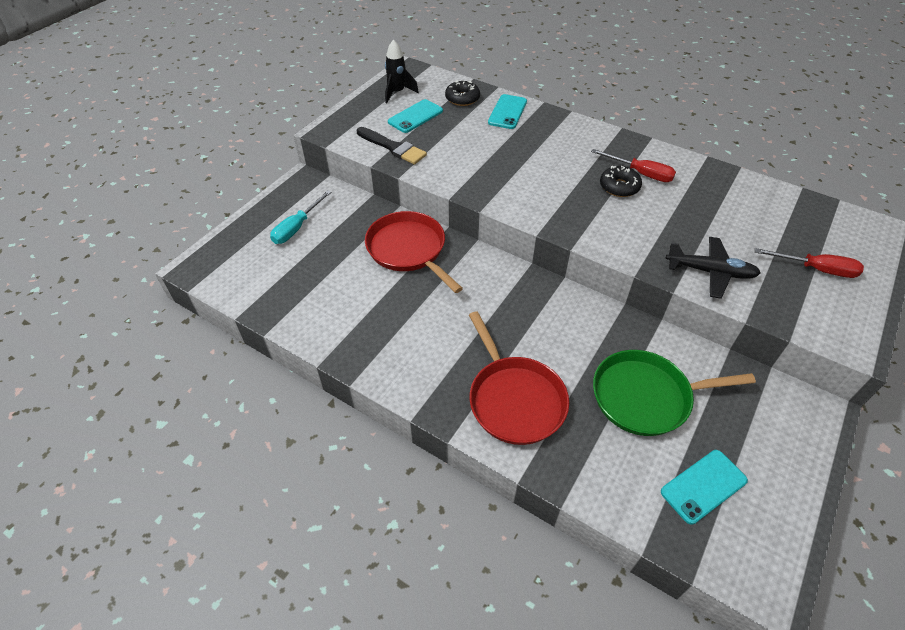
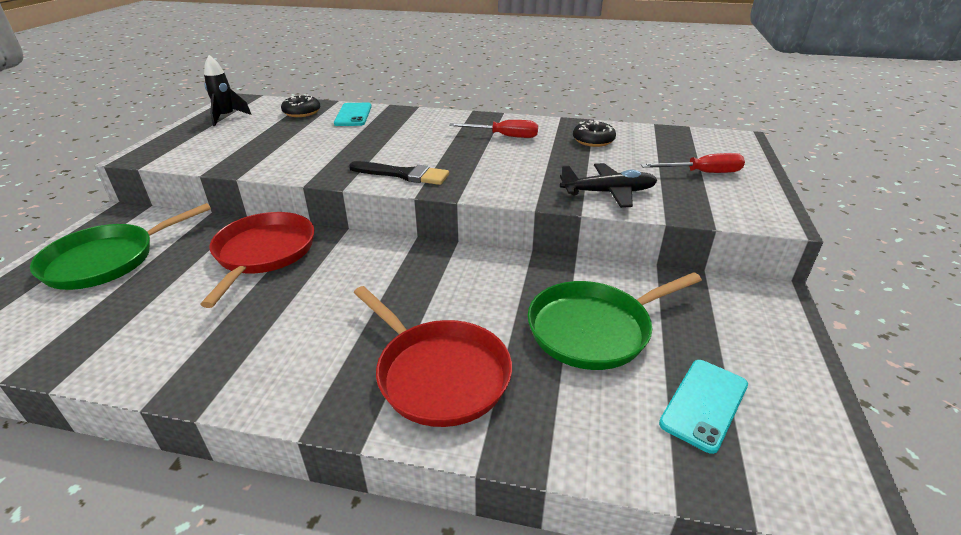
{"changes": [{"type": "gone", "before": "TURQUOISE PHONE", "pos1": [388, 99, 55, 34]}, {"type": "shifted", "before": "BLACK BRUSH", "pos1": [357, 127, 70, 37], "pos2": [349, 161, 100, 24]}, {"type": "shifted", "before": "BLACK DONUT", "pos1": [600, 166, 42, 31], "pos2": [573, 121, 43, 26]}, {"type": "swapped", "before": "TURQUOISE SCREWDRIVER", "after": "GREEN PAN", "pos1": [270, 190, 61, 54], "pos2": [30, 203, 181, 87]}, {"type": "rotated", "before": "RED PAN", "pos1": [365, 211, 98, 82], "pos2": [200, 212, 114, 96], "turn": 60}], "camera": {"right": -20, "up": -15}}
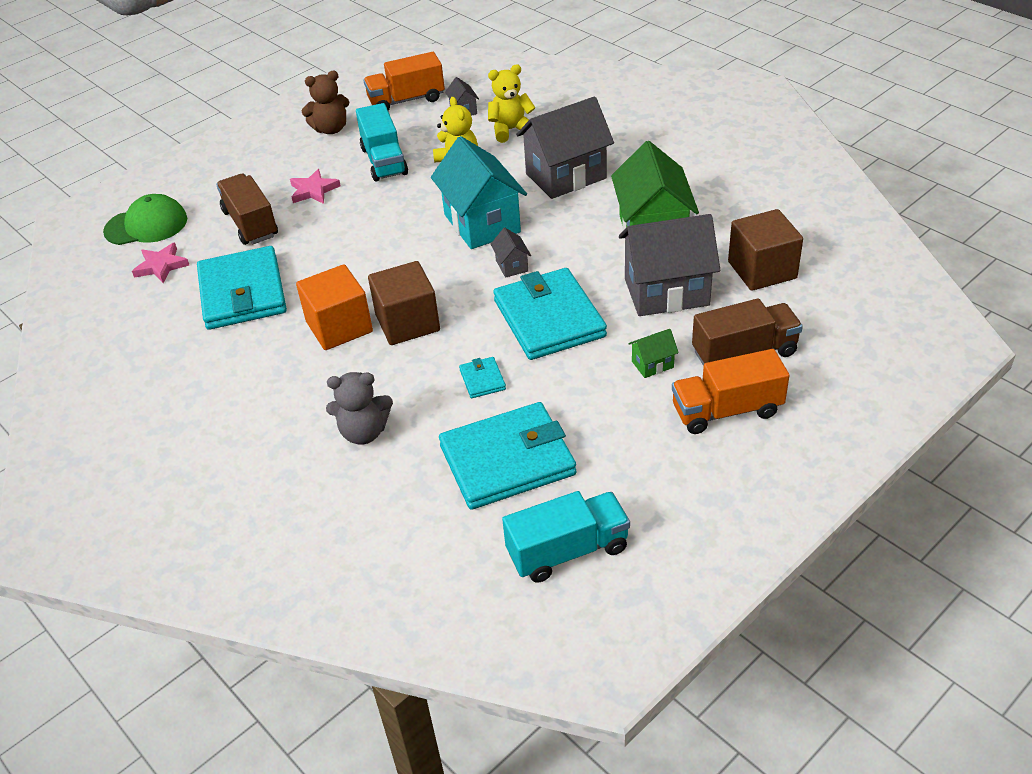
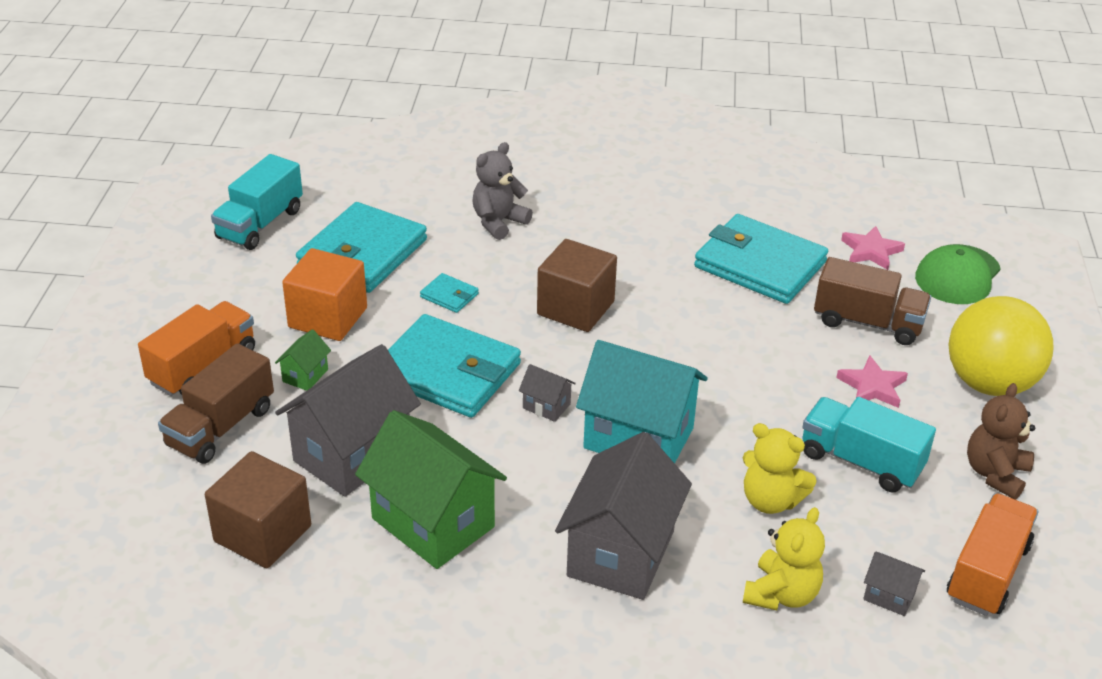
{"changes": [{"type": "shifted", "before": "ORANGE CUBE", "pos1": [296, 264, 77, 86], "pos2": [282, 248, 85, 93]}, {"type": "new", "after": "YELLOW BALL", "pos2": [948, 296, 105, 100]}], "camera": {"right": 135, "up": -5}}
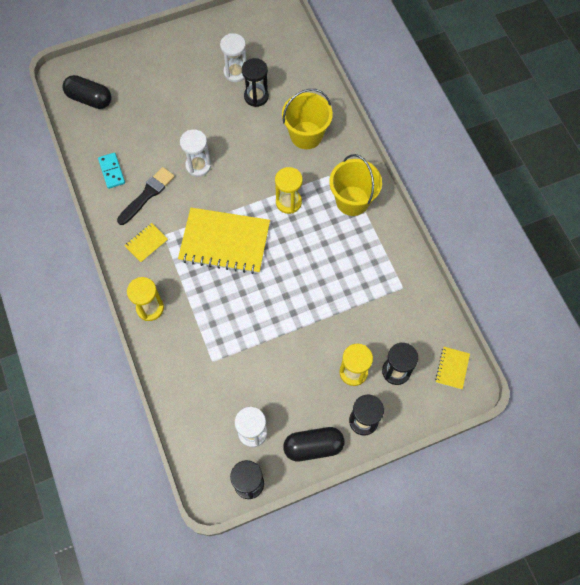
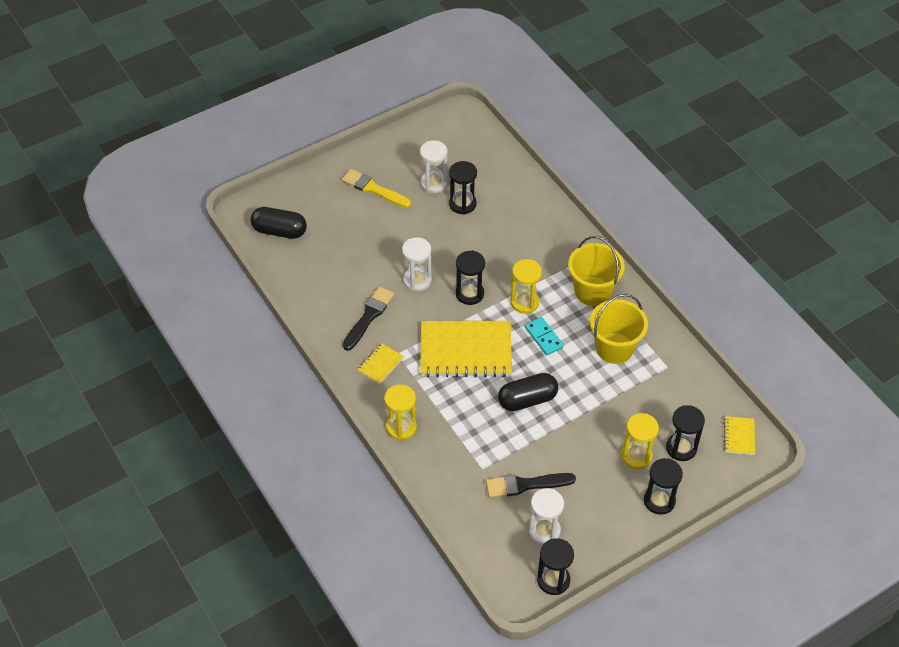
{"changes": [{"type": "shifted", "before": "YELLOW BUCKET", "pos1": [282, 89, 51, 60], "pos2": [590, 294, 58, 70]}, {"type": "shifted", "before": "TURQUOISE DOMINO", "pos1": [98, 152, 27, 37], "pos2": [525, 317, 39, 38]}, {"type": "shifted", "before": "BLACK CAPSULE", "pos1": [283, 427, 62, 34], "pos2": [498, 373, 60, 38]}, {"type": "new", "after": "YELLOW BRUSH", "pos2": [342, 169, 69, 39]}, {"type": "new", "after": "BLACK HOURGLASS", "pos2": [456, 250, 29, 55]}, {"type": "new", "after": "BLACK BRUSH", "pos2": [486, 473, 90, 25]}], "camera": {"right": -10, "up": -15}}
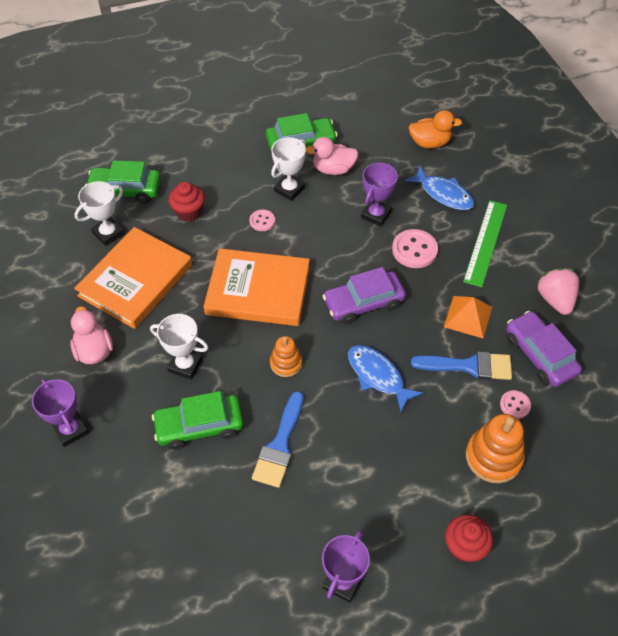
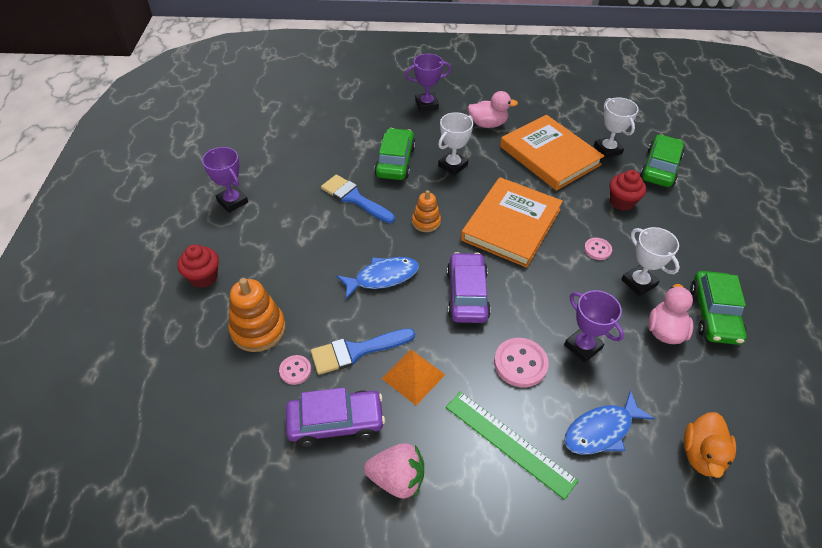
{"changes": [{"type": "rotated", "before": "BLUE BRUSH", "pos1": [411, 352, 101, 28], "pos2": [311, 328, 104, 47], "turn": 45}], "camera": {"right": 110, "up": -5}}
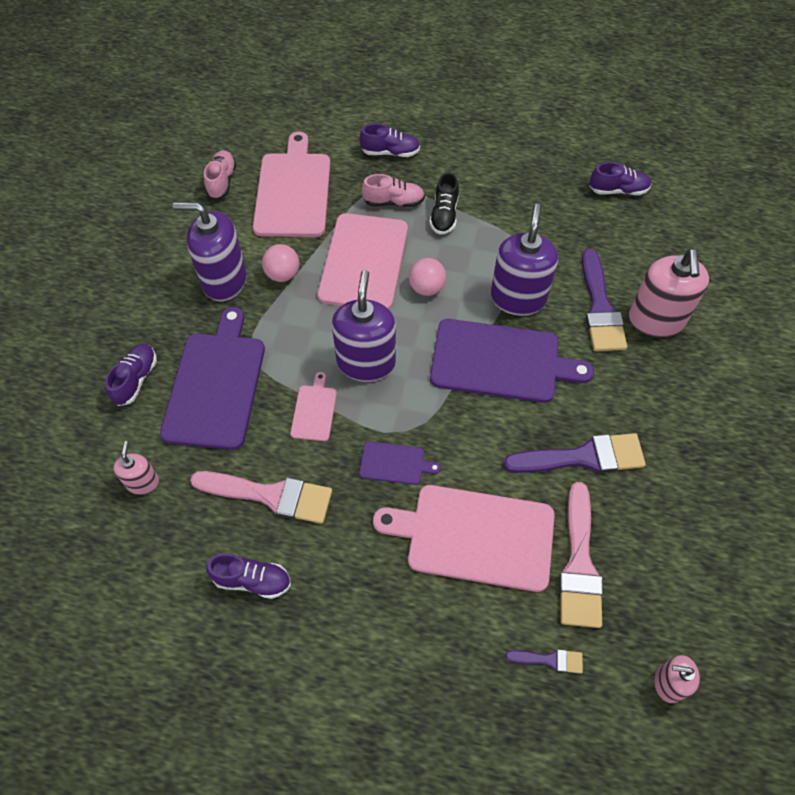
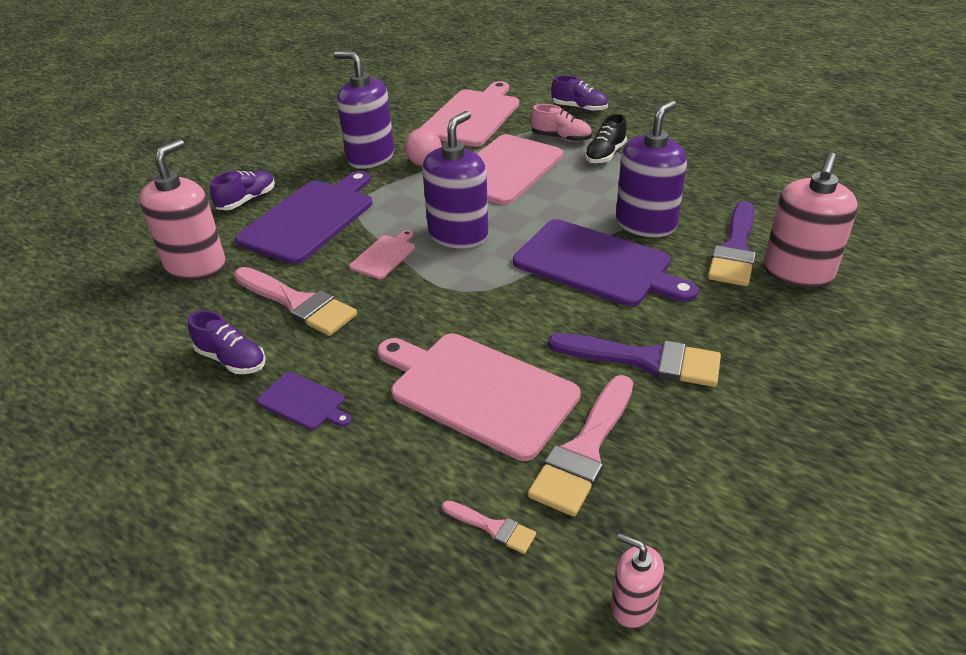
{"changes": [{"type": "gone", "before": "PINK SHOE", "pos1": [204, 150, 33, 50]}, {"type": "gone", "before": "PURPLE SHOE", "pos1": [589, 162, 63, 33]}, {"type": "gone", "before": "PINK BALL", "pos1": [409, 258, 37, 38]}, {"type": "scaled", "before": "PINK SOAP DISPENSER", "pos1": [113, 441, 46, 54], "pos2": [139, 139, 87, 142], "scale": 1.92}, {"type": "shifted", "before": "PURPLE CUTTING BOARD", "pos1": [359, 441, 82, 44], "pos2": [257, 372, 94, 58]}, {"type": "repainted", "before": "PURPLE BRUSH", "after": "PINK BRUSH", "pos1": [505, 649, 78, 24], "pos2": [442, 500, 94, 54]}], "camera": {"right": 25, "up": -20}}
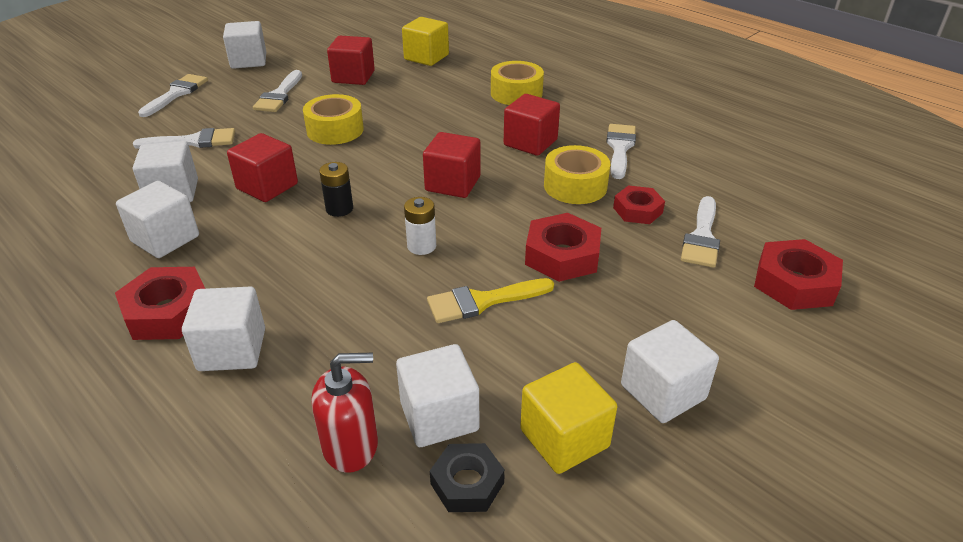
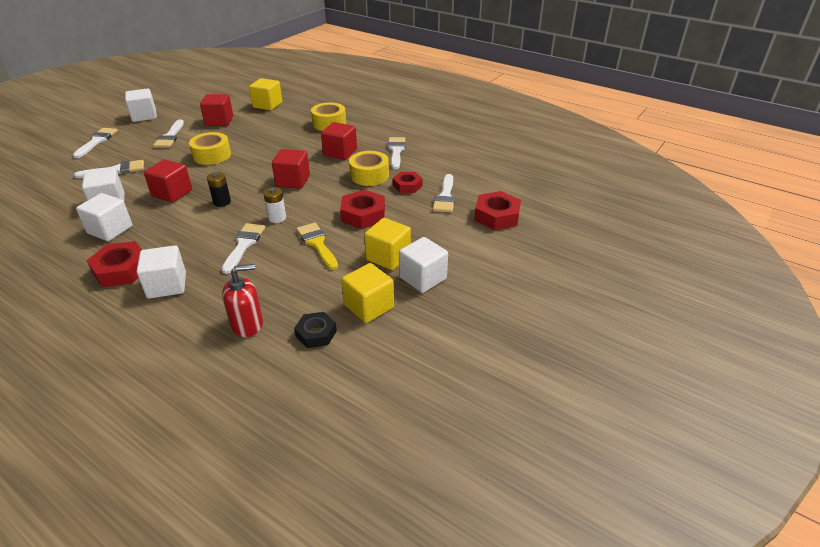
{"changes": [{"type": "rotated", "before": "YELLOW BRUSH", "pos1": [427, 278, 127, 45], "pos2": [296, 223, 42, 47], "turn": 90}, {"type": "gone", "before": "WHITE CUBE", "pos1": [396, 344, 83, 103]}, {"type": "new", "after": "YELLOW CUBE", "pos2": [364, 218, 47, 52]}, {"type": "new", "after": "WHITE BRUSH", "pos2": [221, 223, 44, 51]}], "camera": {"right": -10, "up": 0}}
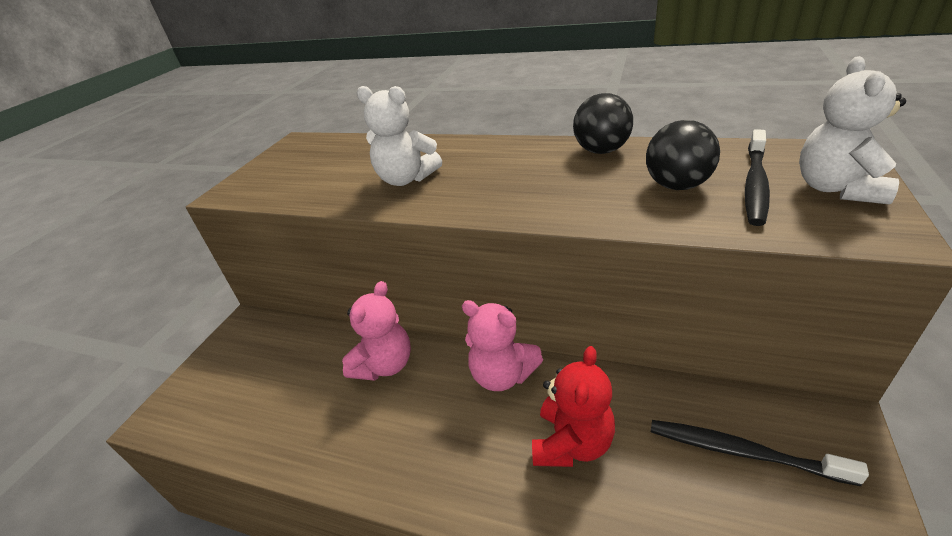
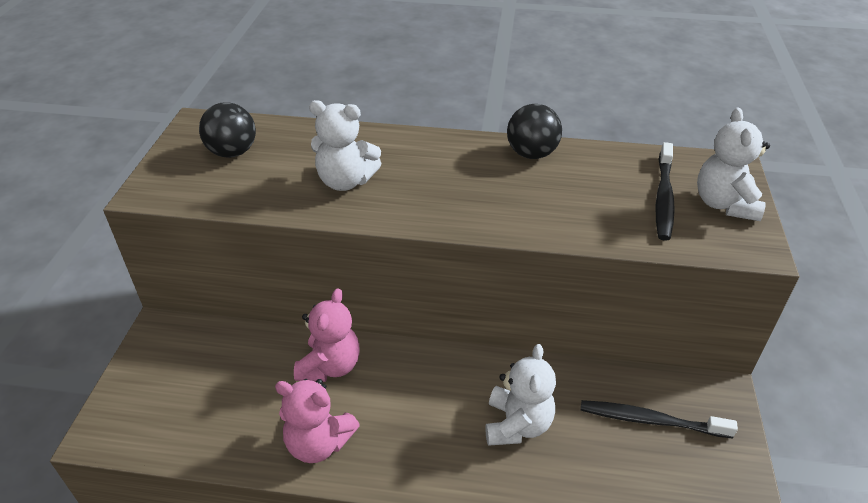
{"changes": [{"type": "shifted", "before": "BLACK BALL", "pos1": [646, 120, 74, 70], "pos2": [199, 102, 57, 56]}, {"type": "shifted", "before": "PINK TEDDY BEAR", "pos1": [462, 300, 81, 91], "pos2": [275, 379, 85, 84]}, {"type": "repainted", "before": "RED TEDDY BEAR", "after": "WHITE TEDDY BEAR", "pos1": [532, 346, 83, 121], "pos2": [485, 344, 71, 102]}], "camera": {"right": -15, "up": 5}}
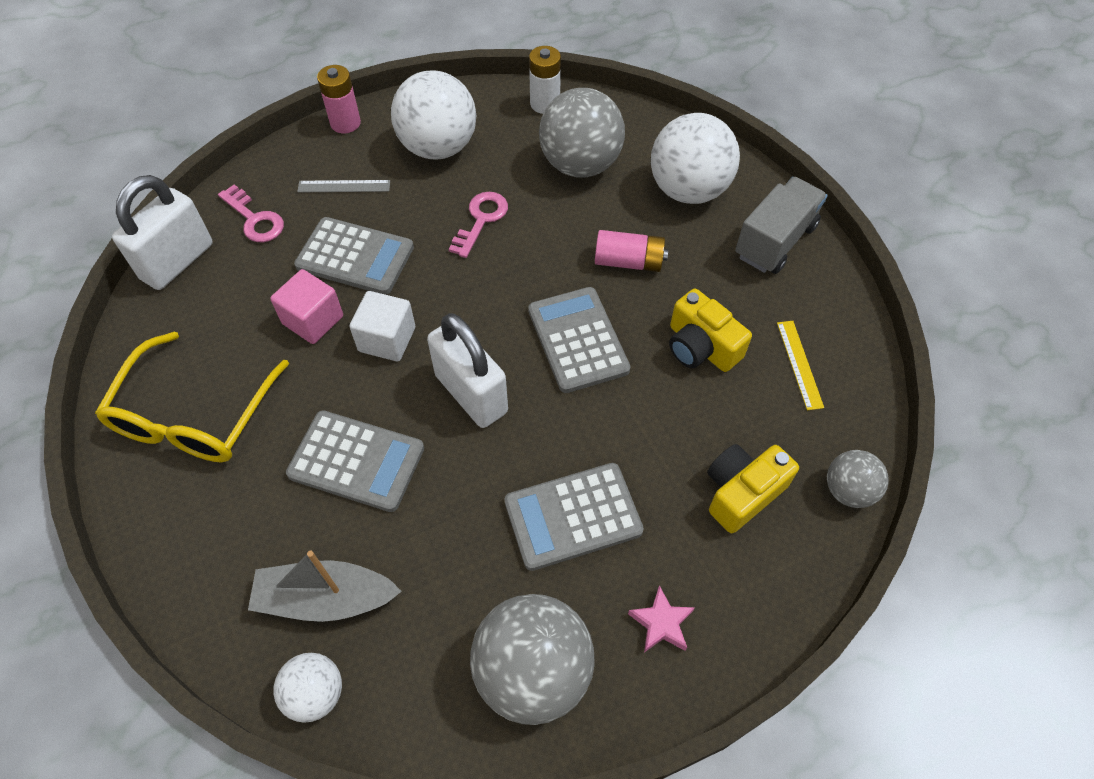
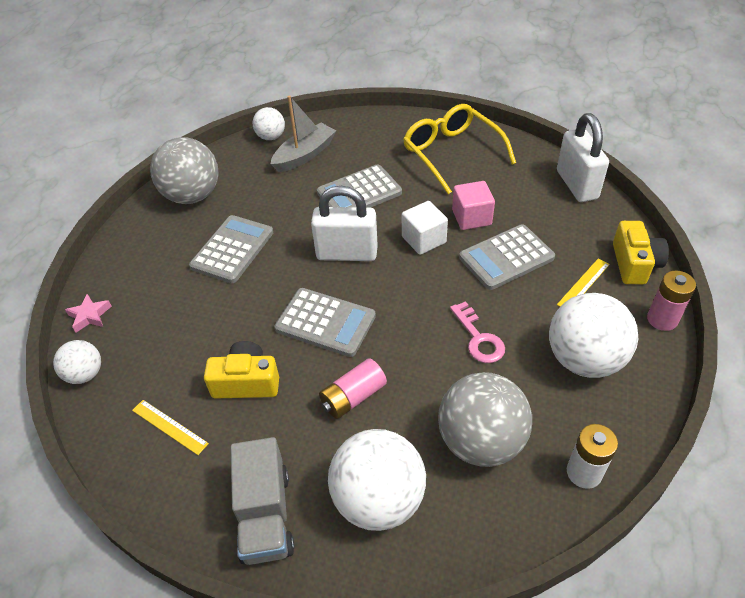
{"changes": [{"type": "repainted", "before": "GREY RULER", "after": "YELLOW RULER", "pos1": [297, 180, 93, 12], "pos2": [557, 258, 53, 49]}, {"type": "gone", "before": "PINK KEY", "pos1": [218, 185, 66, 57]}, {"type": "shifted", "before": "YELLOW CAMERA", "pos1": [707, 444, 92, 89], "pos2": [613, 221, 56, 63]}, {"type": "repainted", "before": "GREY BALL", "after": "WHITE BALL", "pos1": [827, 450, 62, 58], "pos2": [53, 340, 48, 44]}, {"type": "shifted", "before": "PINK STAR", "pos1": [628, 585, 67, 67], "pos2": [65, 294, 47, 38]}], "camera": {"right": 135, "up": -10}}
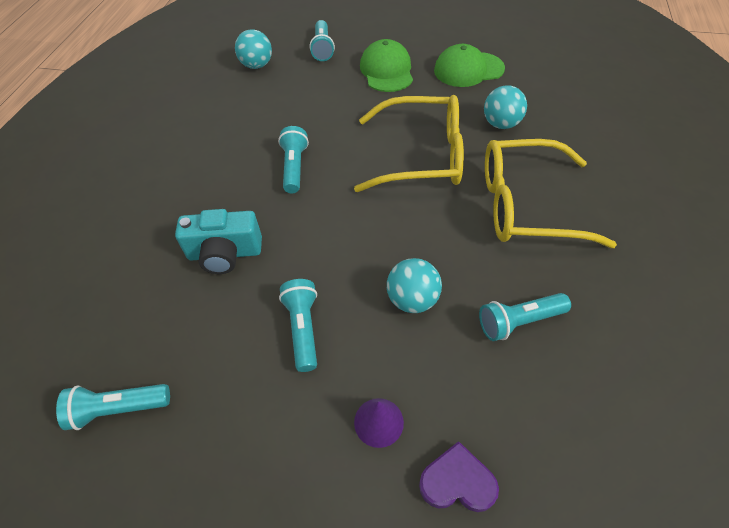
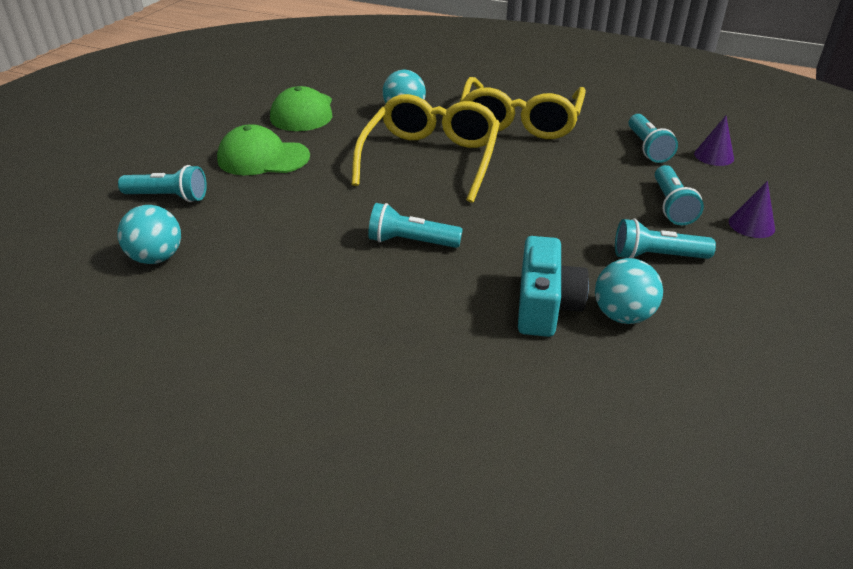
{"changes": [{"type": "shifted", "before": "TURQUOISE BALL", "pos1": [387, 258, 55, 55], "pos2": [595, 258, 68, 66]}, {"type": "shifted", "before": "TURQUOISE FLASHLIGHT", "pos1": [56, 384, 114, 46], "pos2": [655, 165, 49, 60]}, {"type": "gone", "before": "PURPLE HEART", "pos1": [419, 441, 80, 71]}, {"type": "new", "after": "PURPLE CONE", "pos2": [694, 116, 40, 50]}], "camera": {"right": -80, "up": -15}}
